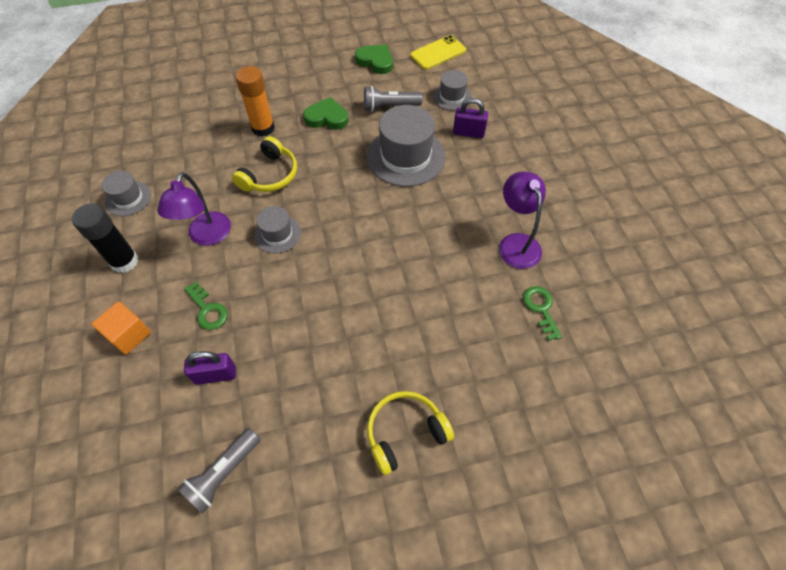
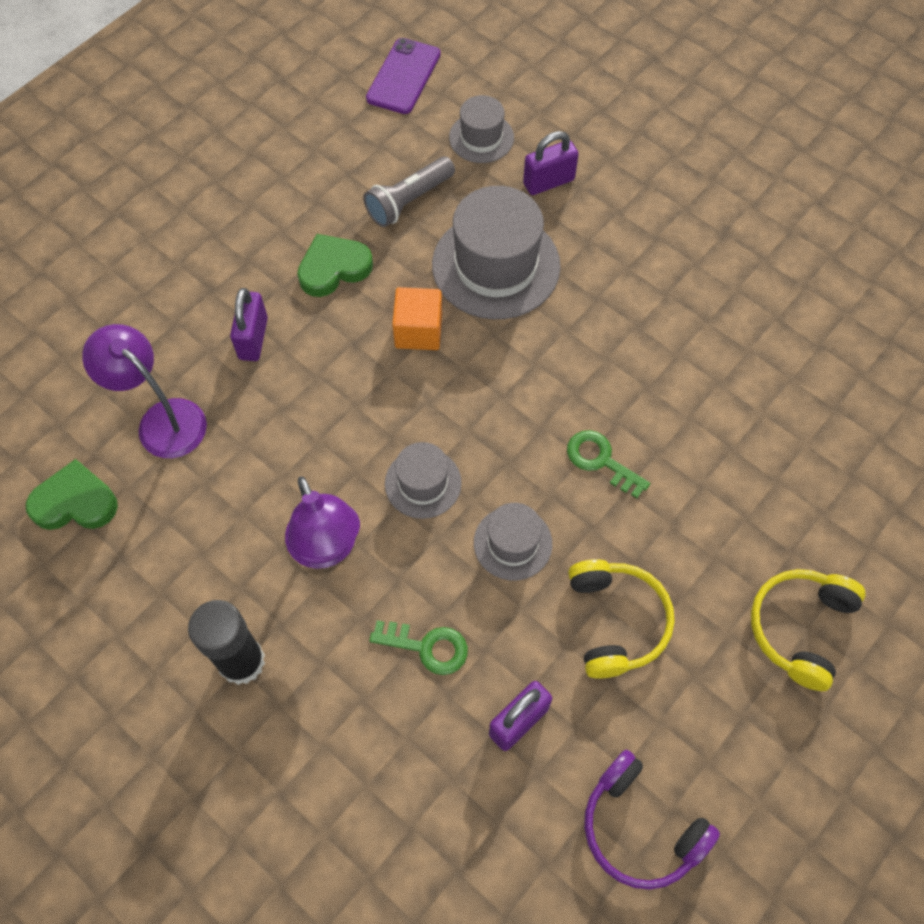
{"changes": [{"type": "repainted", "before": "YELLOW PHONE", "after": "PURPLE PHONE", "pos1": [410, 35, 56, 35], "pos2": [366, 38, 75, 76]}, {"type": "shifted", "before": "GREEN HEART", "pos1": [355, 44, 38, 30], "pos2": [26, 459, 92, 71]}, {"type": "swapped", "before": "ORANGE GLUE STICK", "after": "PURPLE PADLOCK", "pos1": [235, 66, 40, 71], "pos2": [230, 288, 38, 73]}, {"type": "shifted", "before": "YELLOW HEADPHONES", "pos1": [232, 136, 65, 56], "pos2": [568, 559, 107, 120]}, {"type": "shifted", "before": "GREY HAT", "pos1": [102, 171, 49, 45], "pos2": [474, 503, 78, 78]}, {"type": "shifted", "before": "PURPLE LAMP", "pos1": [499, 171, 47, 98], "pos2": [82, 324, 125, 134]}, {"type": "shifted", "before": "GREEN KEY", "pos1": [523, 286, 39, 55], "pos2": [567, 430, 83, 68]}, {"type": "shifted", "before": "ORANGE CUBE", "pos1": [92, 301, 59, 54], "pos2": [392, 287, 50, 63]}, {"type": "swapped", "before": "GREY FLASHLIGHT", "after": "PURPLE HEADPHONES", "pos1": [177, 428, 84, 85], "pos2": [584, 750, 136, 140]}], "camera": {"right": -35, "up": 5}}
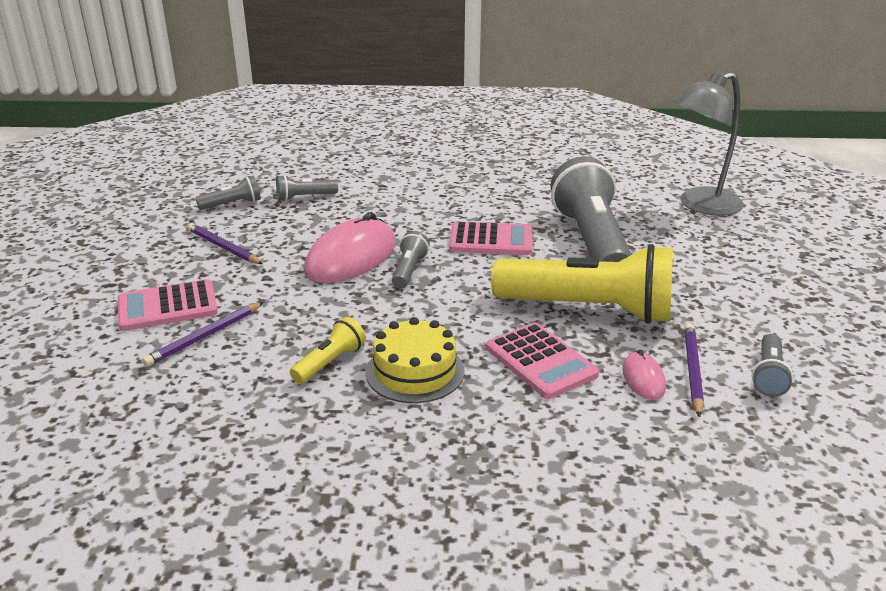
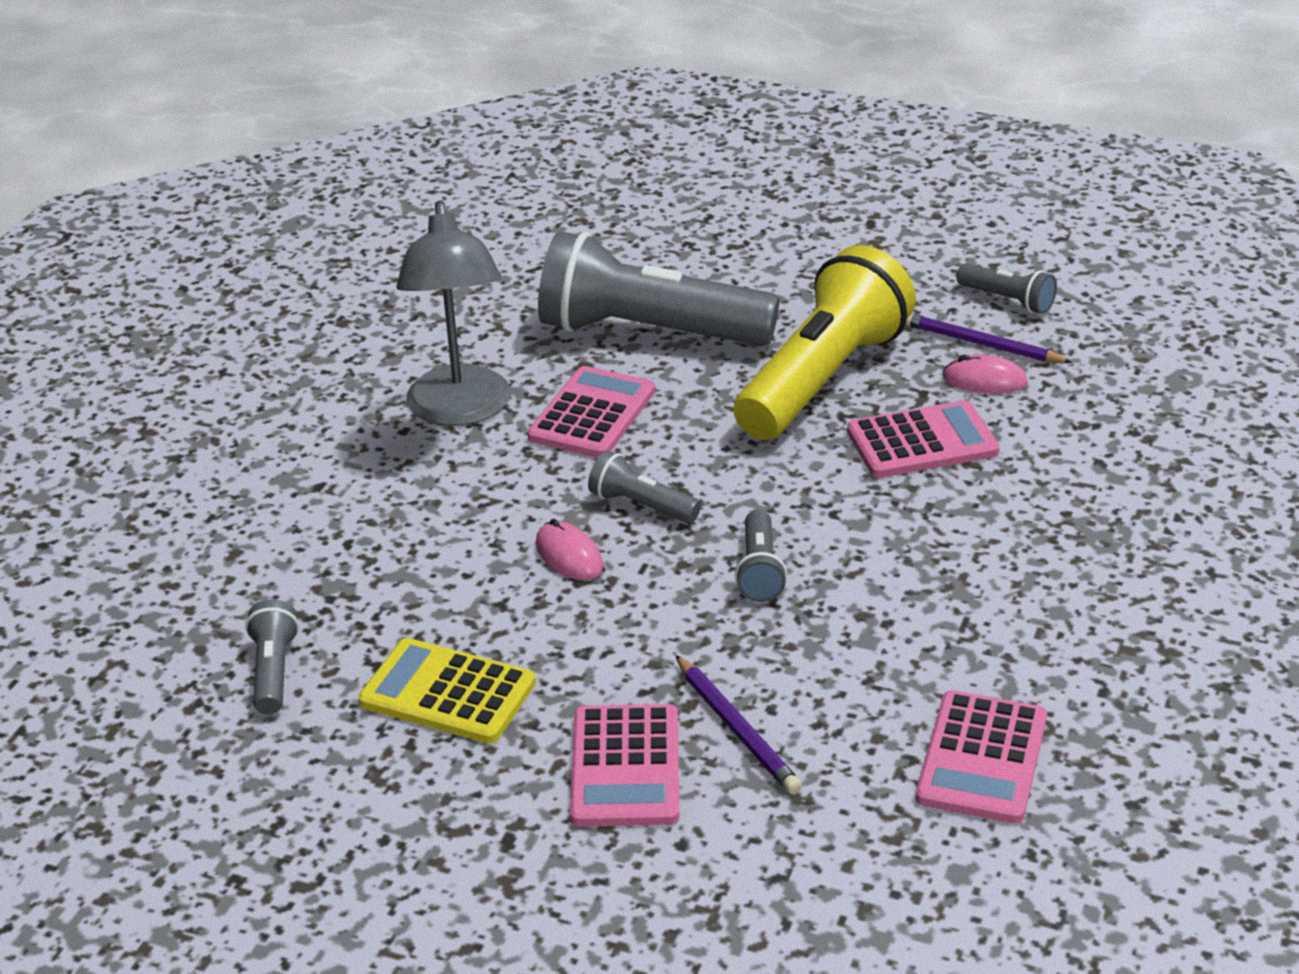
{"changes": [{"type": "shifted", "before": "GREY LAMP", "pos1": [673, 72, 71, 144], "pos2": [396, 200, 115, 226]}, {"type": "shifted", "before": "GREY FLASHLIGHT", "pos1": [276, 175, 62, 27], "pos2": [735, 510, 52, 92]}, {"type": "scaled", "before": "PINK MOUSE", "pos1": [304, 212, 92, 71], "pos2": [536, 519, 67, 61], "scale": 0.48}, {"type": "swapped", "before": "PURPLE PENCIL", "after": "YELLOW CALCULATOR", "pos1": [187, 223, 76, 41], "pos2": [358, 638, 178, 106]}, {"type": "gone", "before": "YELLOW FLASHLIGHT", "pos1": [290, 317, 76, 67]}, {"type": "gone", "before": "YELLOW CAKE", "pos1": [366, 317, 98, 86]}, {"type": "new", "after": "PINK CALCULATOR", "pos2": [916, 690, 131, 134]}], "camera": {"right": -70, "up": 5}}
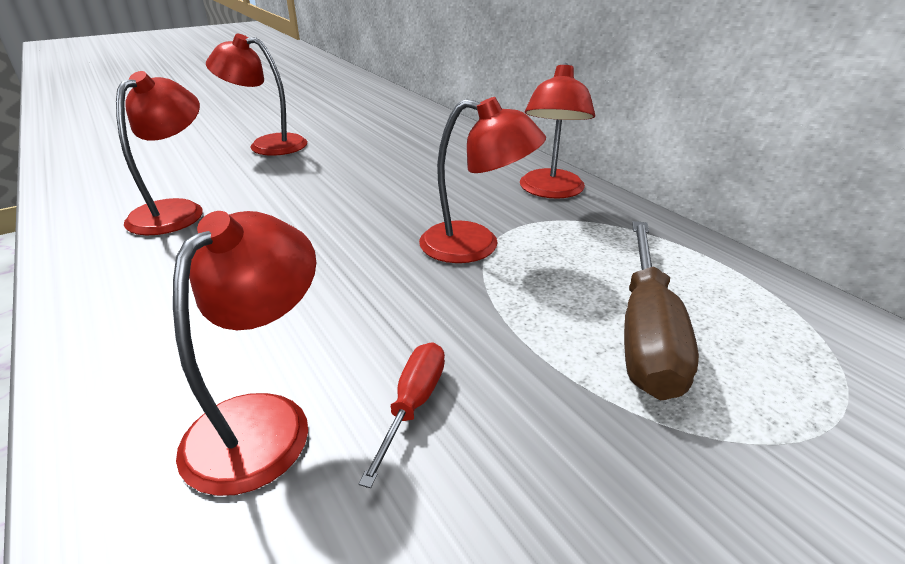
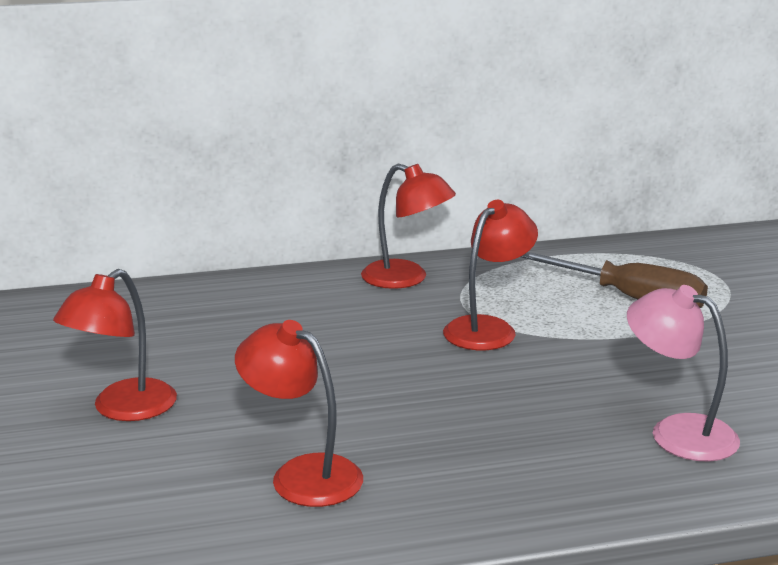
{"changes": [{"type": "repainted", "before": "RED LAMP", "after": "PINK LAMP", "pos1": [173, 211, 143, 285], "pos2": [627, 285, 113, 176]}, {"type": "gone", "before": "RED SCREWDRIVER", "pos1": [359, 342, 86, 146]}], "camera": {"right": -70, "up": -10}}
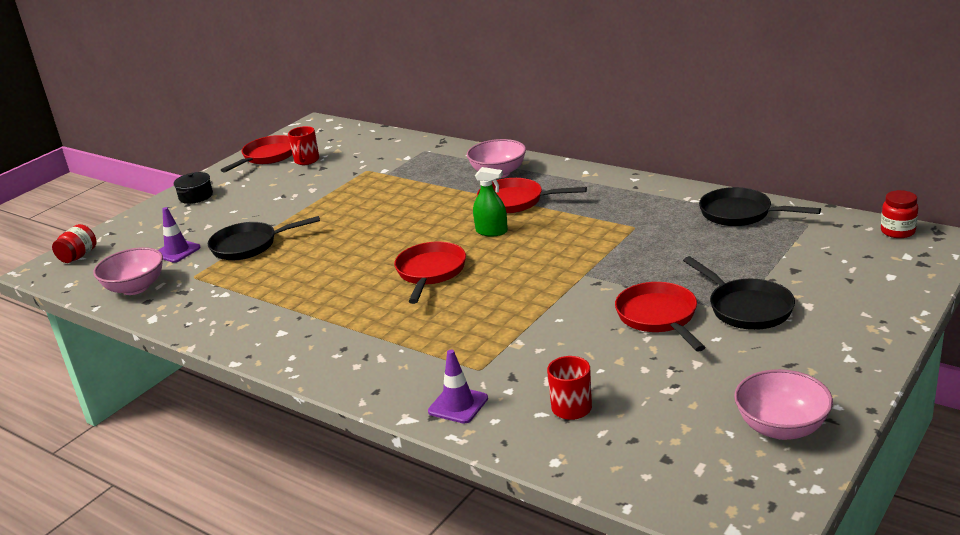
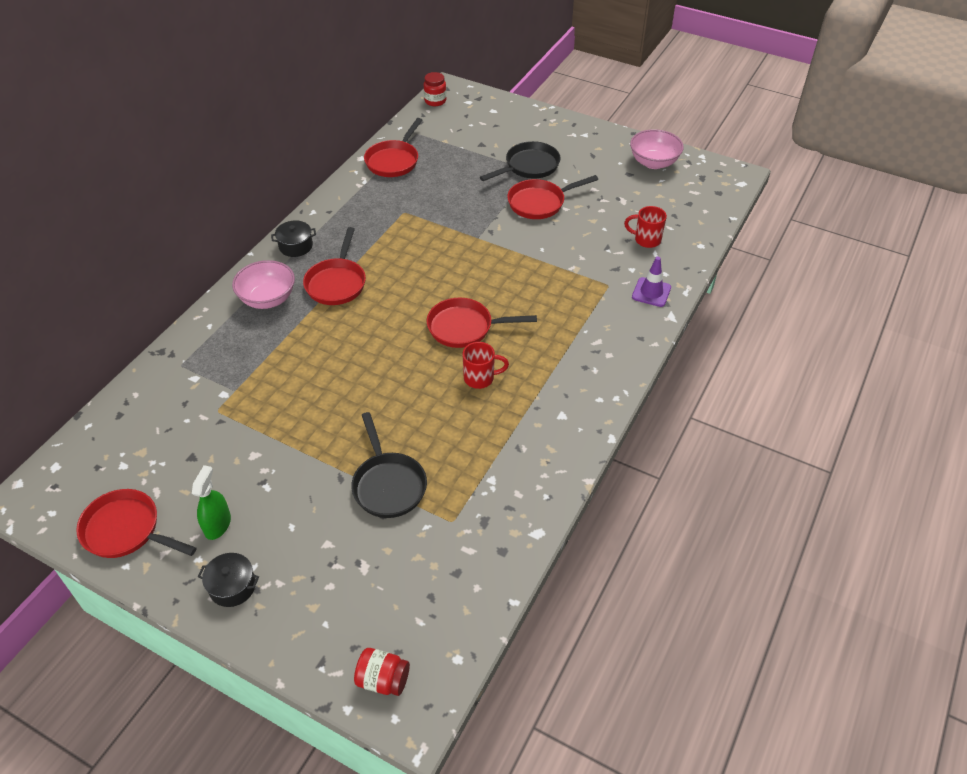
{"changes": [{"type": "shifted", "before": "RED MUG", "pos1": [288, 126, 31, 39], "pos2": [462, 342, 47, 47]}, {"type": "shifted", "before": "GREEN SPRAY BOTTLE", "pos1": [473, 167, 35, 69], "pos2": [192, 465, 39, 75]}, {"type": "repainted", "before": "BLACK PAN", "after": "RED PAN", "pos1": [699, 187, 122, 39], "pos2": [364, 118, 58, 59]}, {"type": "gone", "before": "PURPLE TRAFFIC CONE", "pos1": [158, 207, 43, 56]}, {"type": "gone", "before": "PINK BOWL", "pos1": [93, 247, 70, 48]}, {"type": "new", "after": "BLACK POT", "pos2": [271, 220, 45, 37]}], "camera": {"right": -100, "up": 20}}
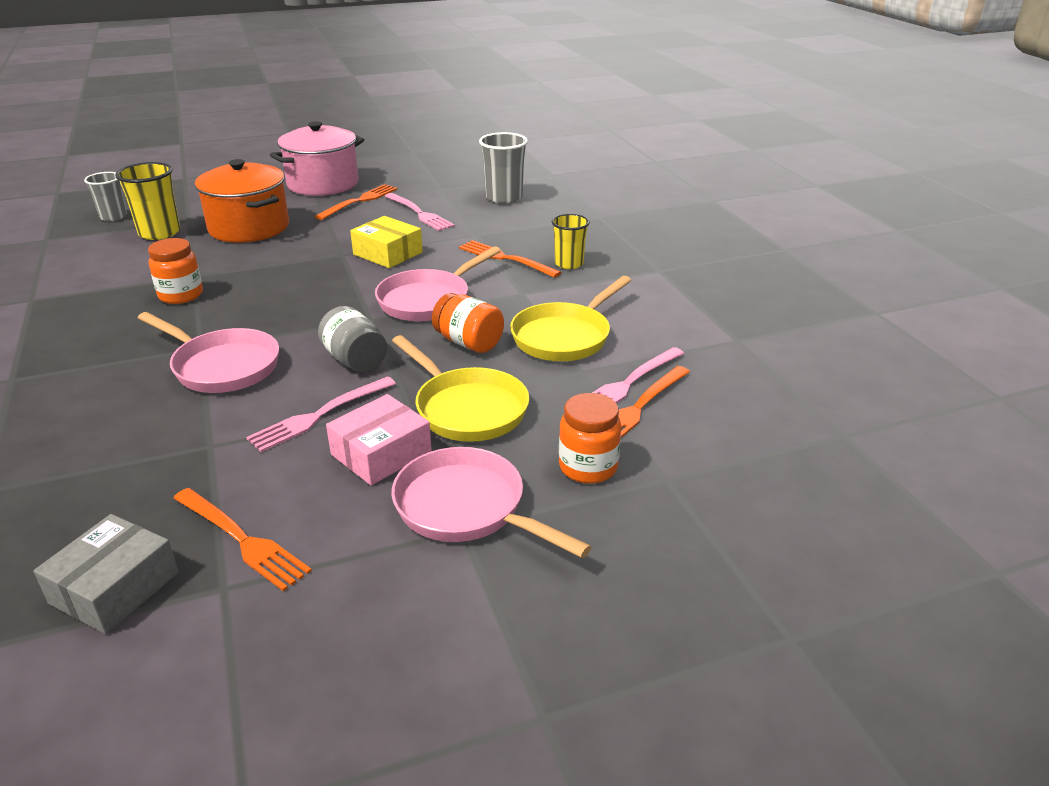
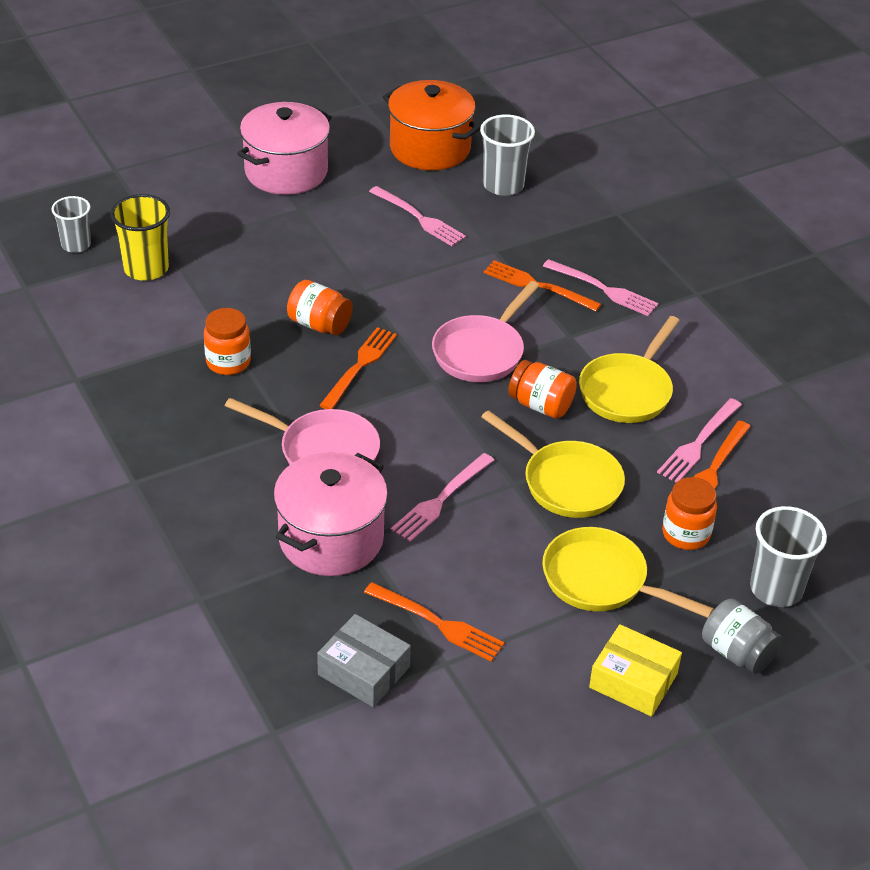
{"changes": [{"type": "shifted", "before": "ORANGE POT", "pos1": [195, 159, 94, 84], "pos2": [383, 80, 98, 90]}, {"type": "shifted", "before": "ORANGE FORK", "pos1": [315, 184, 82, 36], "pos2": [319, 327, 78, 82]}, {"type": "swapped", "before": "YELLOW CUP", "after": "PINK FORK", "pos1": [552, 214, 38, 55], "pos2": [543, 259, 116, 57]}, {"type": "shifted", "before": "YELLOW BOX", "pos1": [350, 216, 73, 52], "pos2": [589, 624, 93, 92]}, {"type": "shifted", "before": "GREY JAR", "pos1": [318, 306, 69, 66], "pos2": [702, 599, 80, 75]}, {"type": "gone", "before": "PINK BOX", "pos1": [326, 394, 106, 91]}, {"type": "repainted", "before": "PINK PAN", "after": "YELLOW PAN", "pos1": [391, 447, 200, 111], "pos2": [542, 527, 172, 91]}, {"type": "rotated", "before": "GREY BOX", "pos1": [33, 514, 146, 120], "pos2": [317, 614, 94, 93], "turn": -75}, {"type": "new", "after": "ORANGE JAR", "pos2": [287, 280, 66, 55]}, {"type": "new", "after": "PINK POT", "pos2": [273, 452, 115, 124]}, {"type": "new", "after": "GREY CUP", "pos2": [750, 506, 77, 101]}], "camera": {"right": -10, "up": 10}}
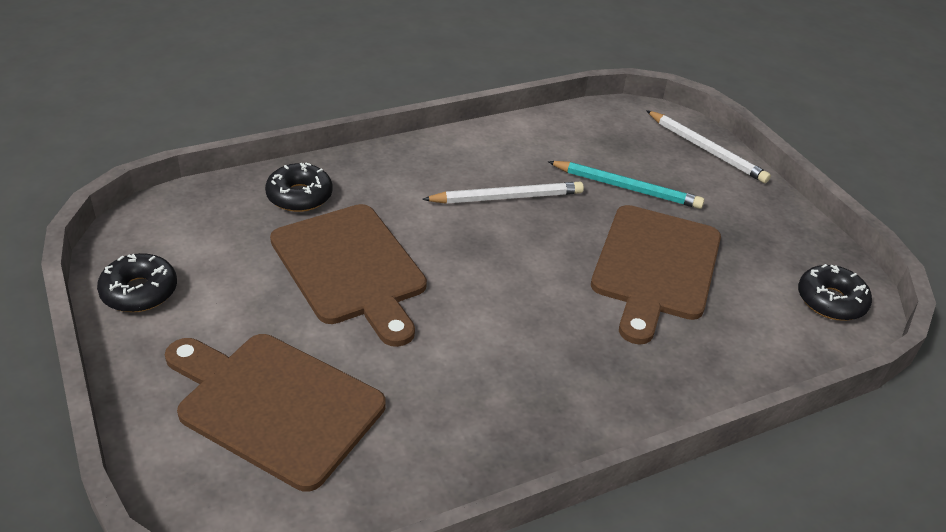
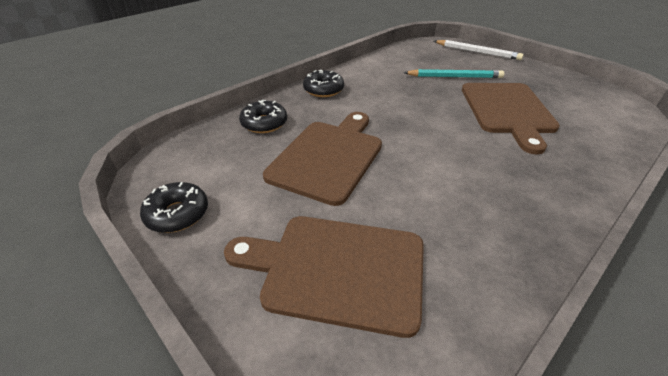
{"changes": [{"type": "gone", "before": "WHITE PENCIL", "pos1": [422, 182, 162, 22]}, {"type": "rotated", "before": "BROWN CUTTING BOARD", "pos1": [270, 204, 157, 143], "pos2": [263, 112, 119, 94], "turn": -105}, {"type": "shifted", "before": "BLACK DONUT", "pos1": [798, 264, 74, 57], "pos2": [303, 70, 41, 27]}], "camera": {"right": -15, "up": 0}}
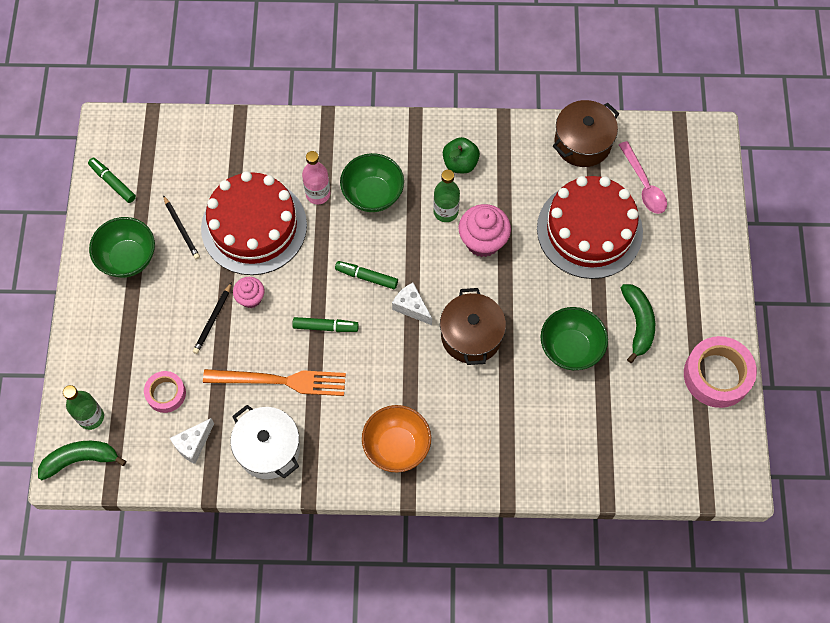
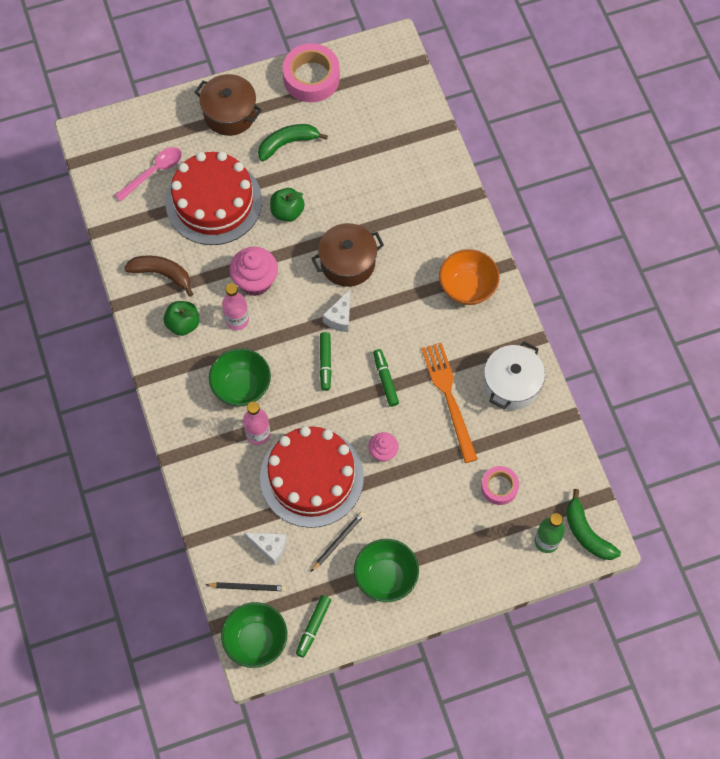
{"changes": [{"type": "shifted", "before": "BROWN POT", "pos1": [553, 100, 66, 67], "pos2": [195, 74, 67, 62]}, {"type": "repainted", "before": "GREEN BOTTLE", "after": "PINK BOTTLE", "pos1": [434, 170, 26, 52], "pos2": [222, 283, 27, 47]}, {"type": "shifted", "before": "BLACK PENCIL", "pos1": [193, 282, 39, 72], "pos2": [205, 582, 81, 9]}, {"type": "shifted", "before": "GREEN BOWL", "pos1": [541, 307, 67, 63], "pos2": [221, 602, 66, 66]}, {"type": "shifted", "before": "WHITE CHEESE", "pos1": [170, 418, 44, 46], "pos2": [244, 533, 43, 32]}, {"type": "new", "after": "GREEN APPLE", "pos2": [270, 188, 35, 34]}, {"type": "new", "after": "BROWN BANANA", "pos2": [124, 255, 69, 42]}], "camera": {"right": -110, "up": 0}}
